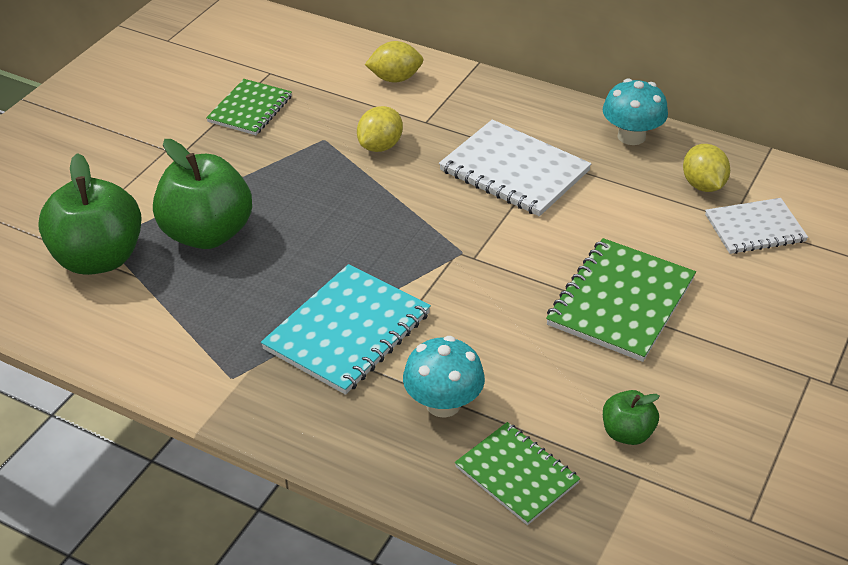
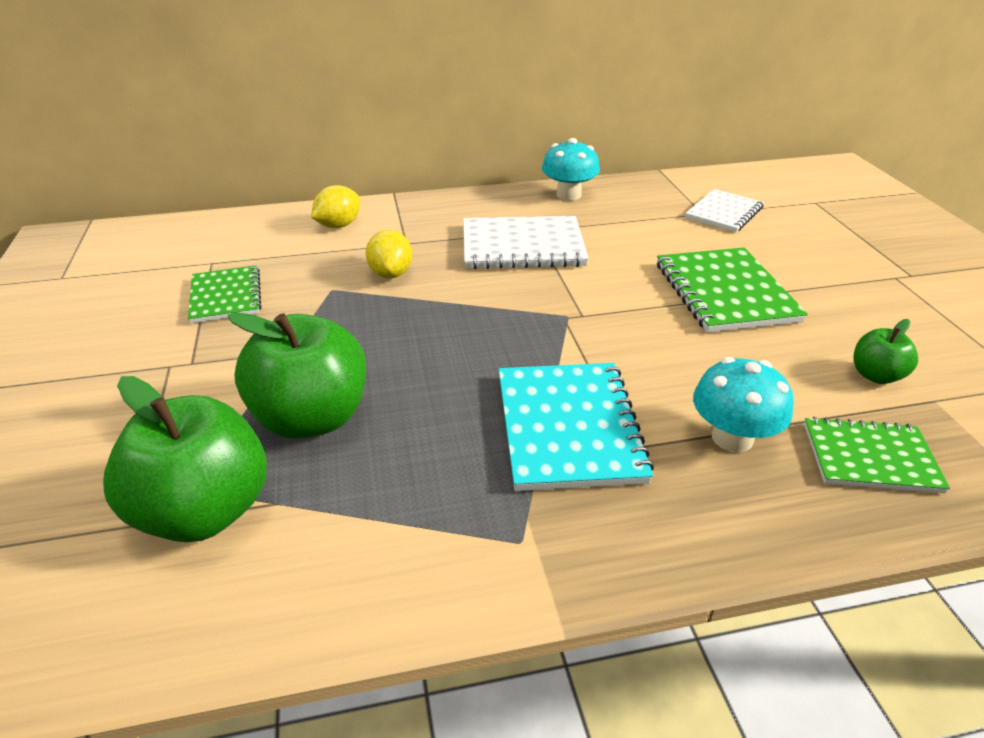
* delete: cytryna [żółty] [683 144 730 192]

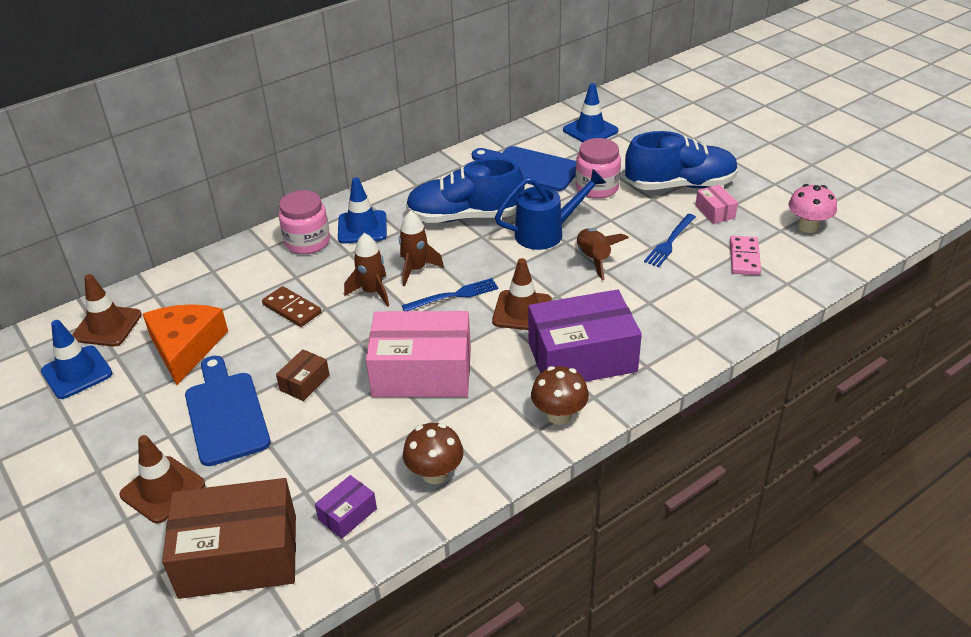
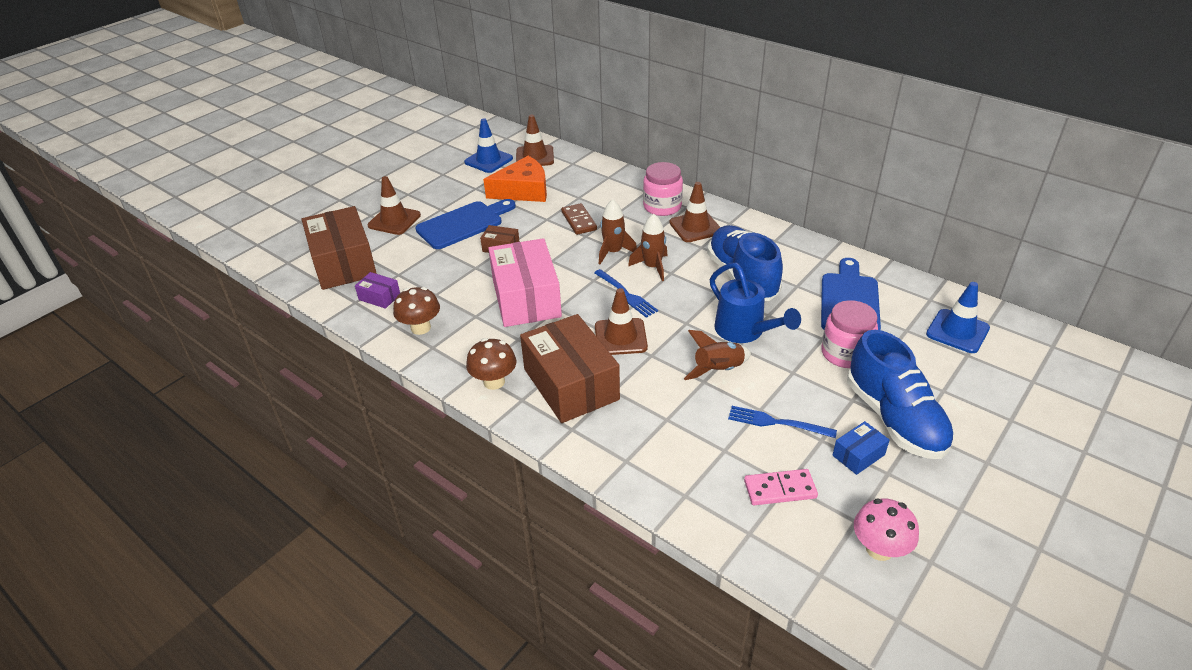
* recolor: pachołek [niebieski] [338 177 387 244] to pachołek [brązowy] [669 182 720 242]
* recolor: pudełko [fioletowy] [528 289 642 382] to pudełko [brązowy] [520 314 620 423]
* recolor: pudełko [różowy] [695 185 738 224] to pudełko [niebieski] [832 421 890 475]
* rotate: kostka domina [brązowy] [262 286 321 327] = [561 203 597 235] 45 degrees counterclockwise

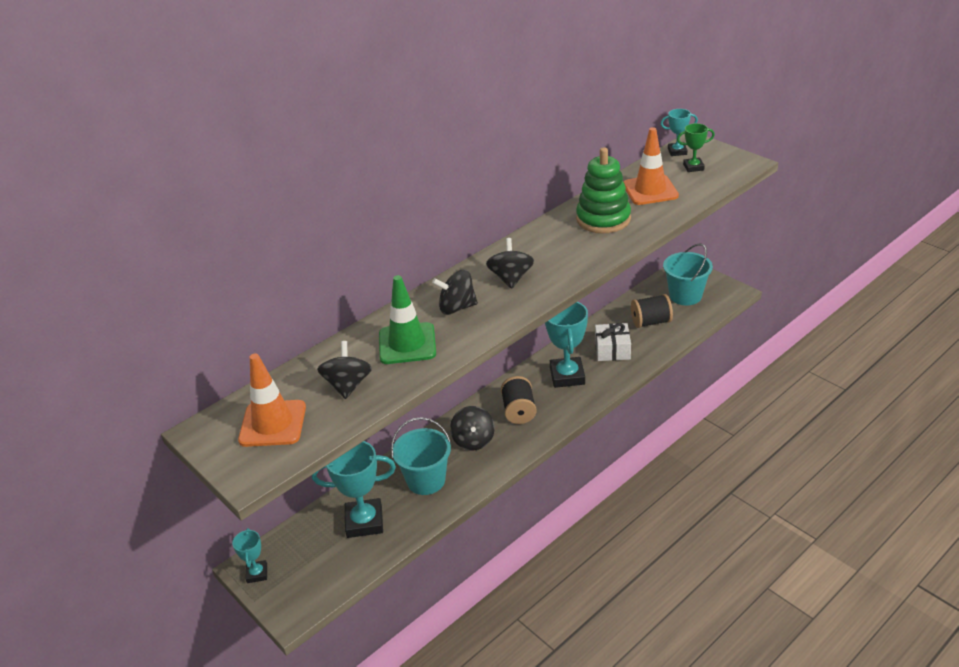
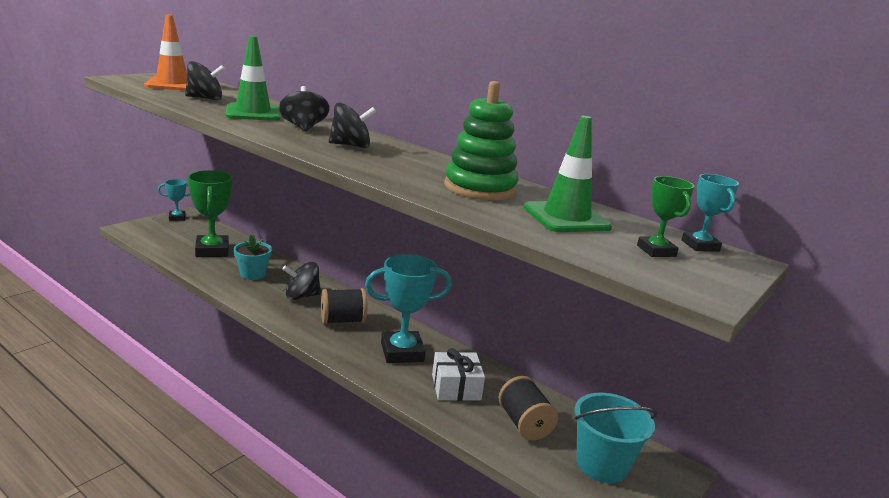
* replace: wiadro [turkusowy] [391 417 451 495] to doniczka [turkusowy] [234 234 272 280]
* recolor: puchar [turkusowy] [312 441 396 538] to puchar [zielony] [188 170 233 257]
* recolor: pachołek [pomarańczowy] [623 127 679 205] to pachołek [zielony] [524 116 612 232]

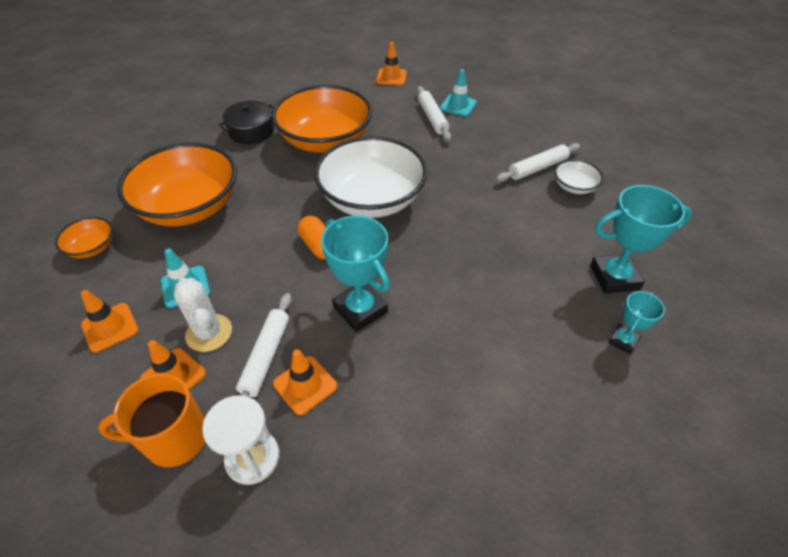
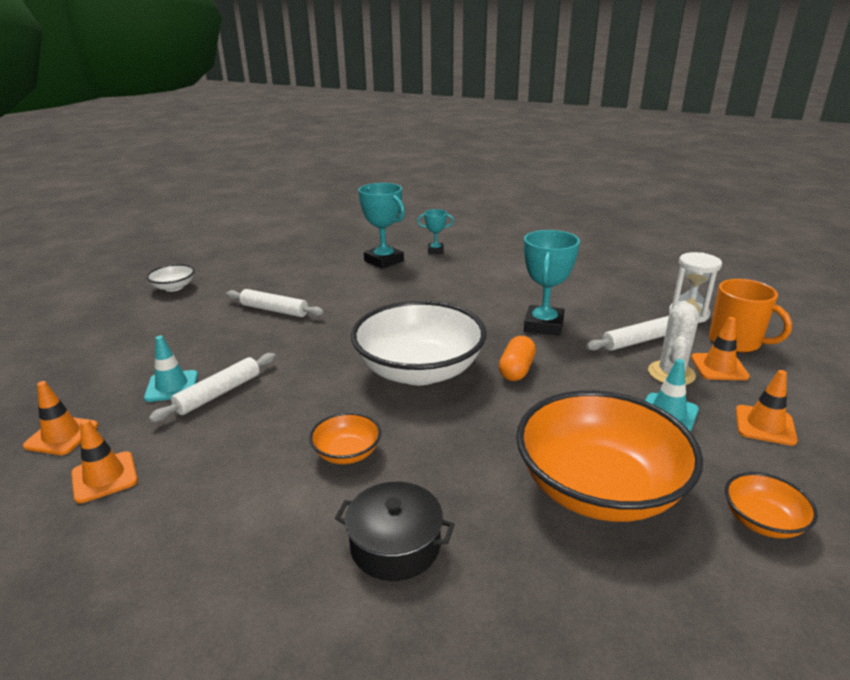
* move: pachołek [pomarańczowy] [273 349 337 415] to [23 381 98 455]
* move: miska [biały] [554 159 603 194] to [146 264 195 292]
* resize: miska [pomarańczowy] [272 85 373 153] = [309 412 381 464] x0.45

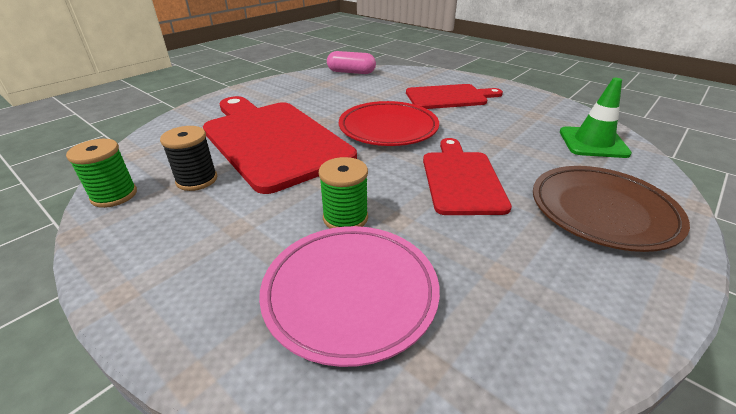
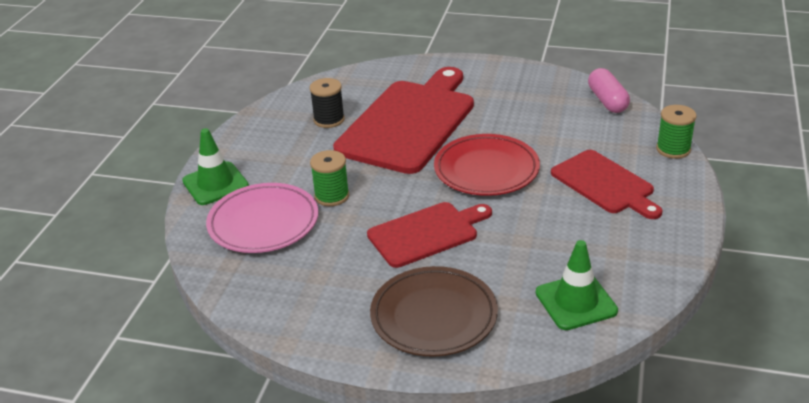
* insert: pachołek [zielony] [182 128 249 205]
* move: szpulka [zielony] [66 139 137 208] to [656 105 697 159]

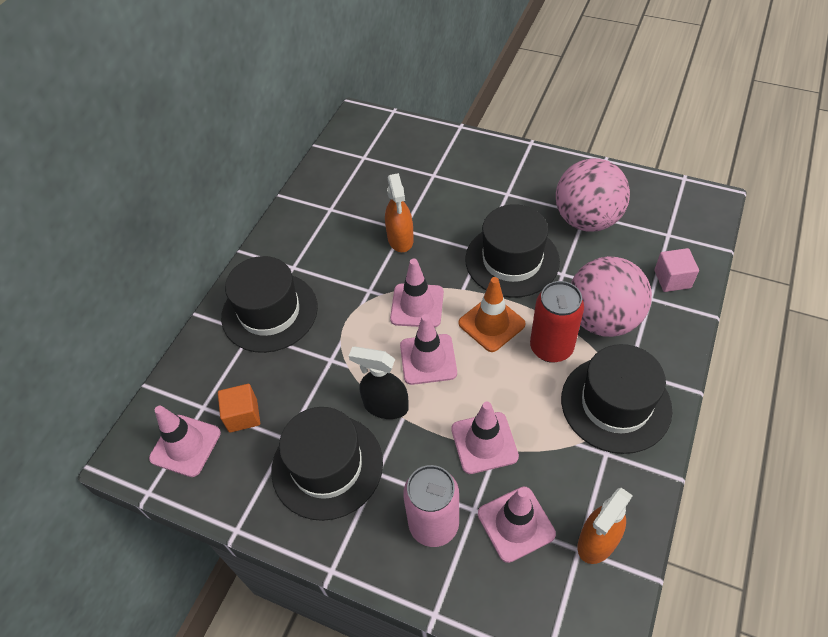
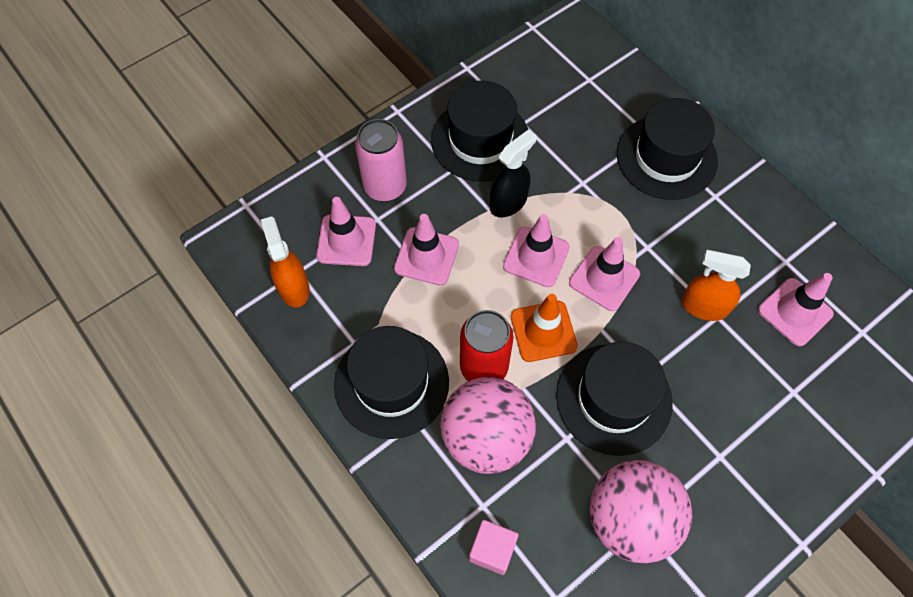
* delete: sześcian [pomarańczowy] [218 384 260 433]
* move: pachołek [różowy] [149 406 221 477] to [758 273 834 346]

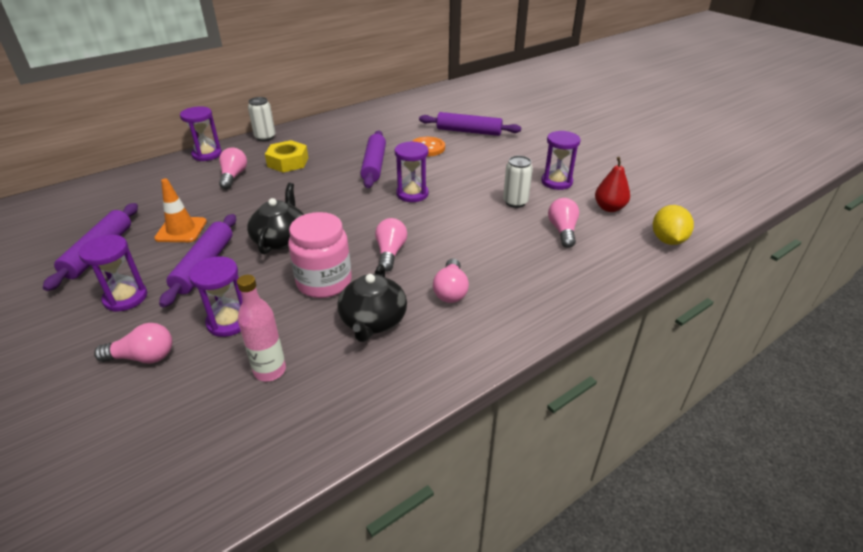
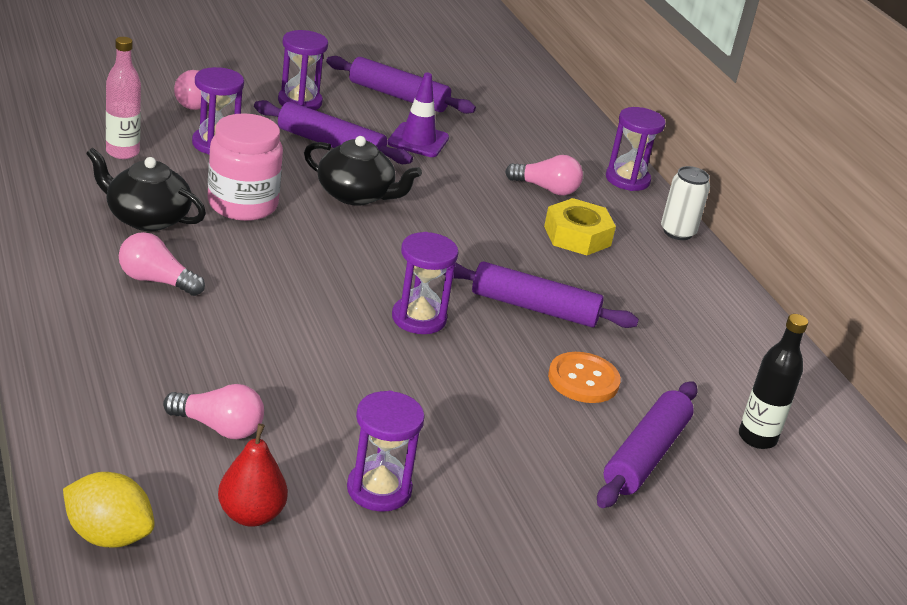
* delete: żarówka [różowy] [375 218 407 272]
* delete: puszka [biały] [503 156 533 208]
* insert: butelka [czarny] [739 314 808 449]
* recolor: pachołek [pomarańczowy] [154 178 207 242] to pachołek [fioletowy] [387 73 449 157]

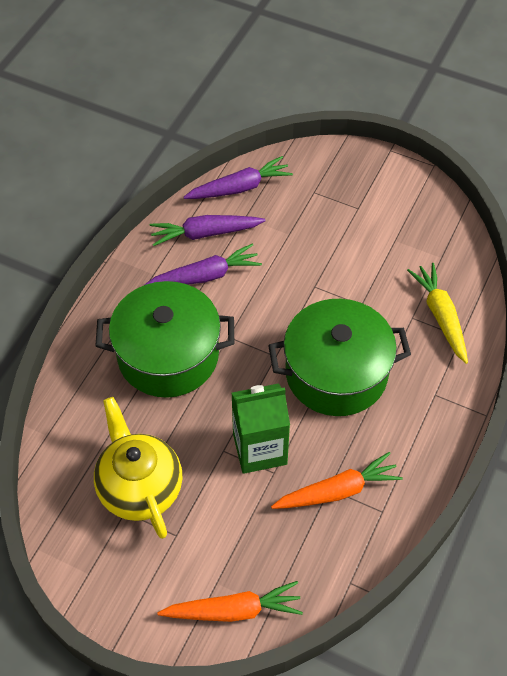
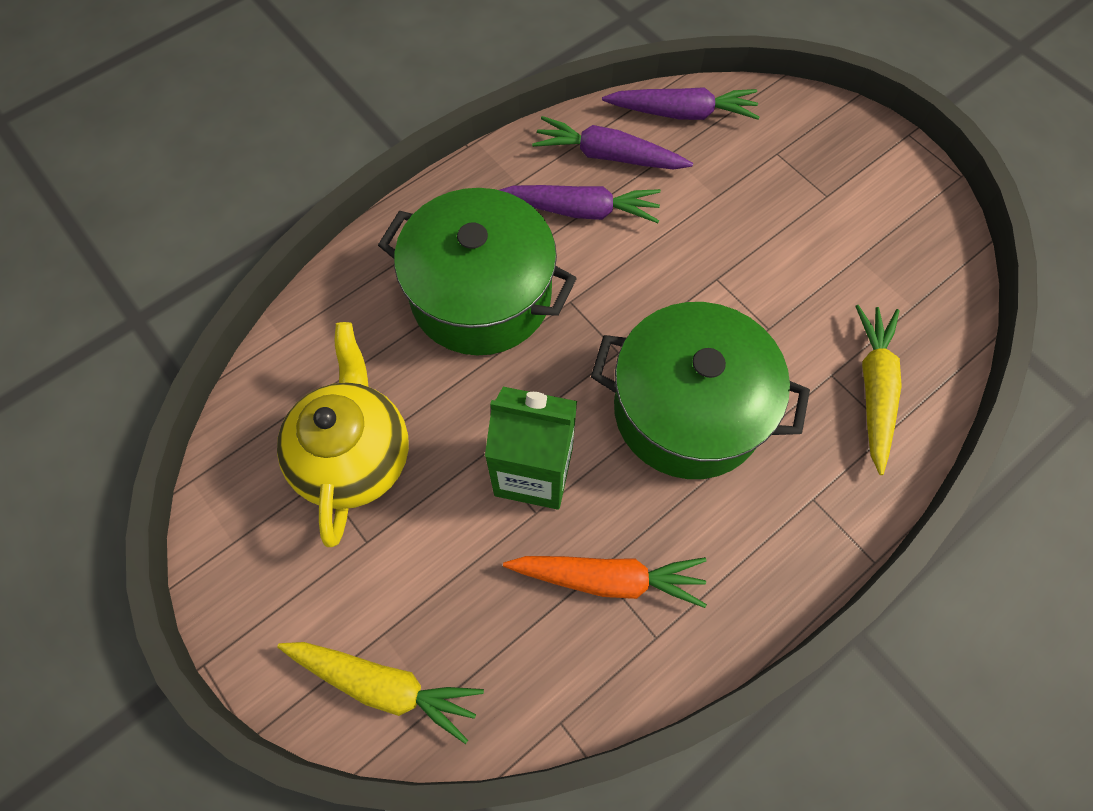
* recolor: marchewka [pomarańczowy] [157 581 303 622] to marchewka [żółty] [277 642 484 744]

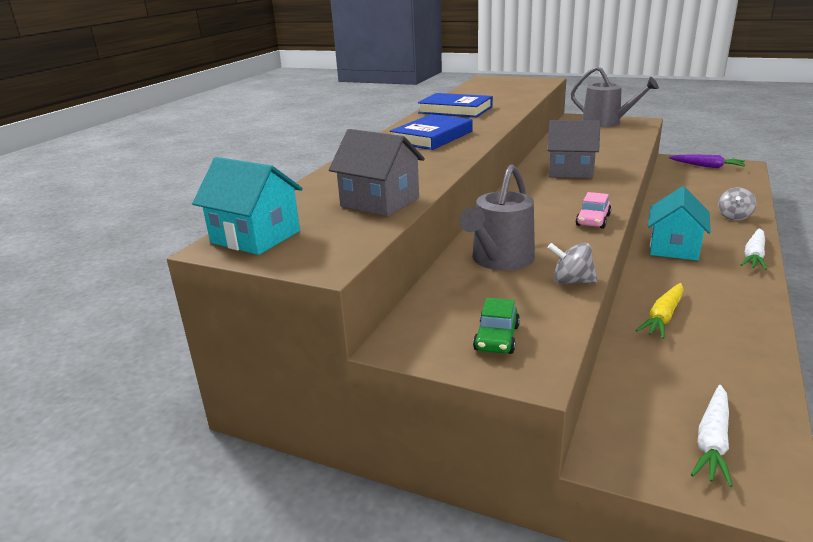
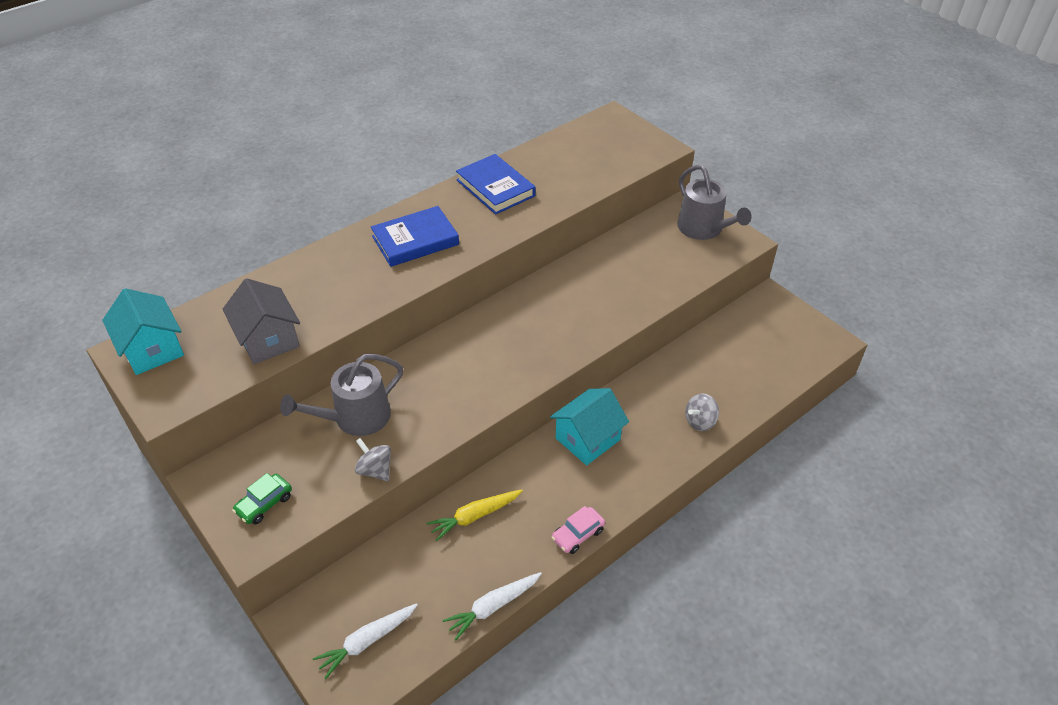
* delete: domek [szary] [547 120 600 178]
* delete: marchewka [fioletowy] [669 154 745 168]
* move: samochód [różowy] [576 192 611 229] to [552 506 605 554]
* move: marchewka [biały] [741 228 767 270] to [443 572 542 640]

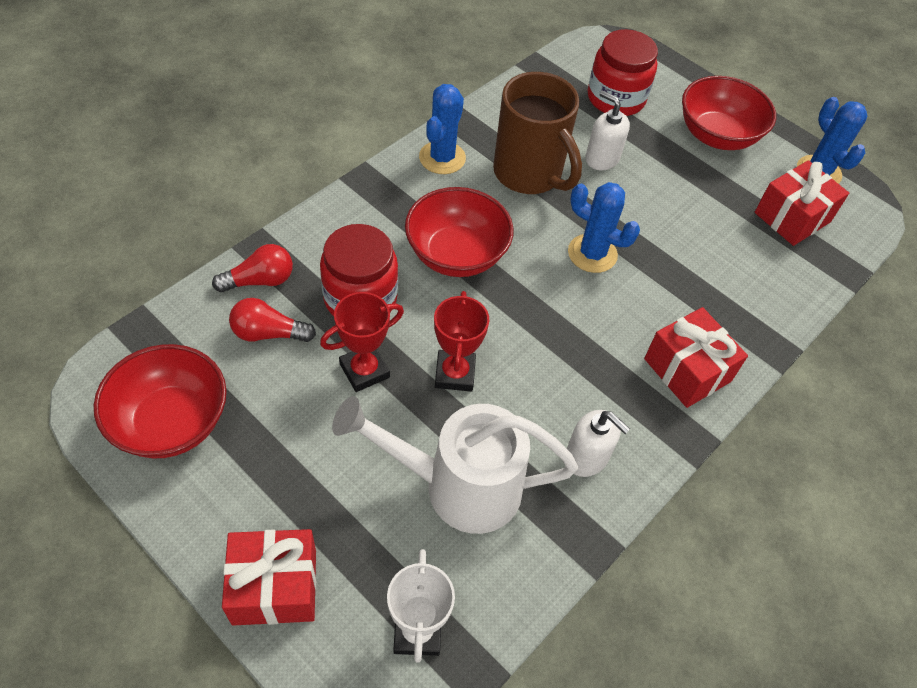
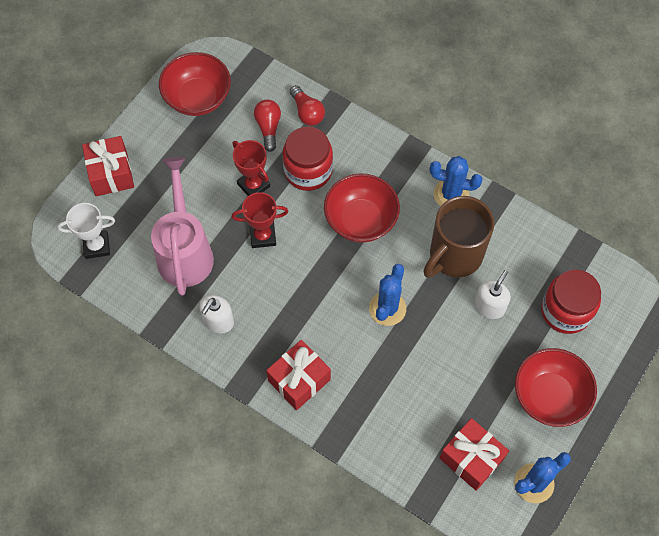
* recolor: konewka [biały] [332 396 578 534] to konewka [różowy] [151 157 214 296]

